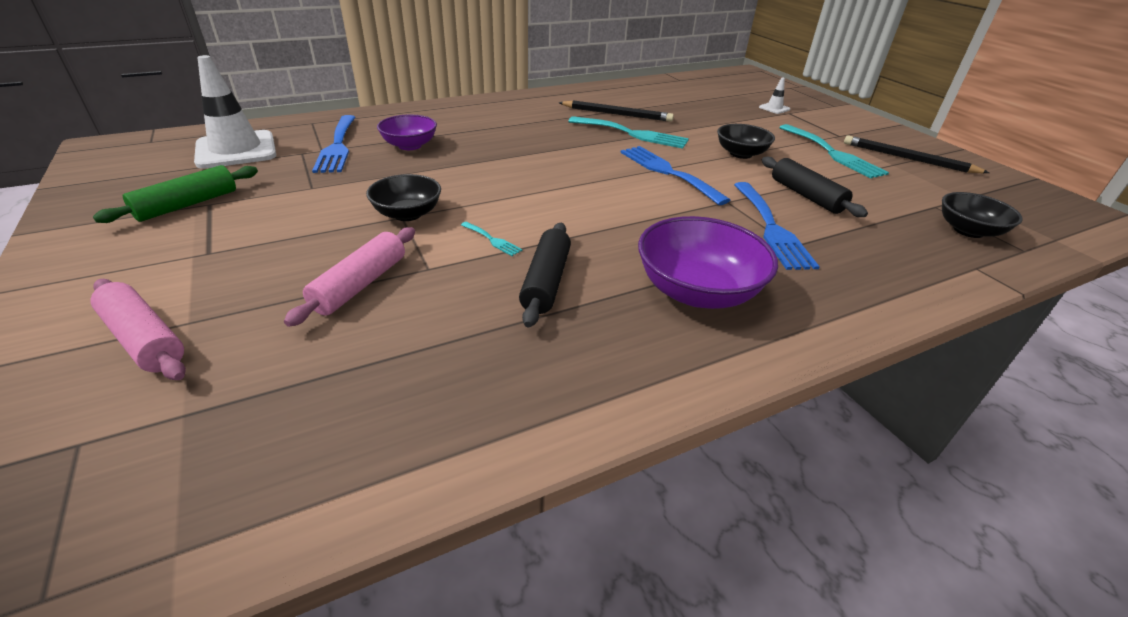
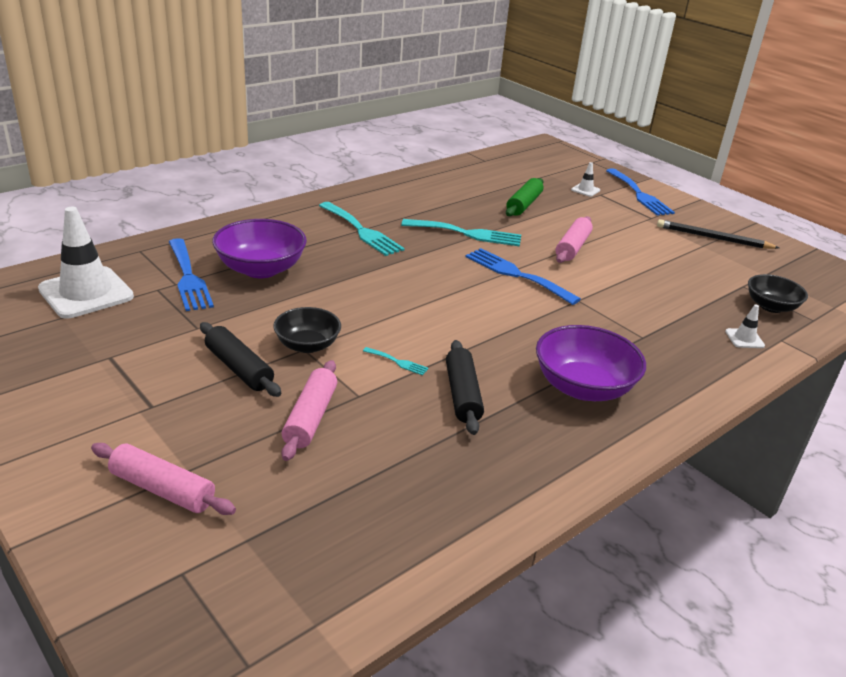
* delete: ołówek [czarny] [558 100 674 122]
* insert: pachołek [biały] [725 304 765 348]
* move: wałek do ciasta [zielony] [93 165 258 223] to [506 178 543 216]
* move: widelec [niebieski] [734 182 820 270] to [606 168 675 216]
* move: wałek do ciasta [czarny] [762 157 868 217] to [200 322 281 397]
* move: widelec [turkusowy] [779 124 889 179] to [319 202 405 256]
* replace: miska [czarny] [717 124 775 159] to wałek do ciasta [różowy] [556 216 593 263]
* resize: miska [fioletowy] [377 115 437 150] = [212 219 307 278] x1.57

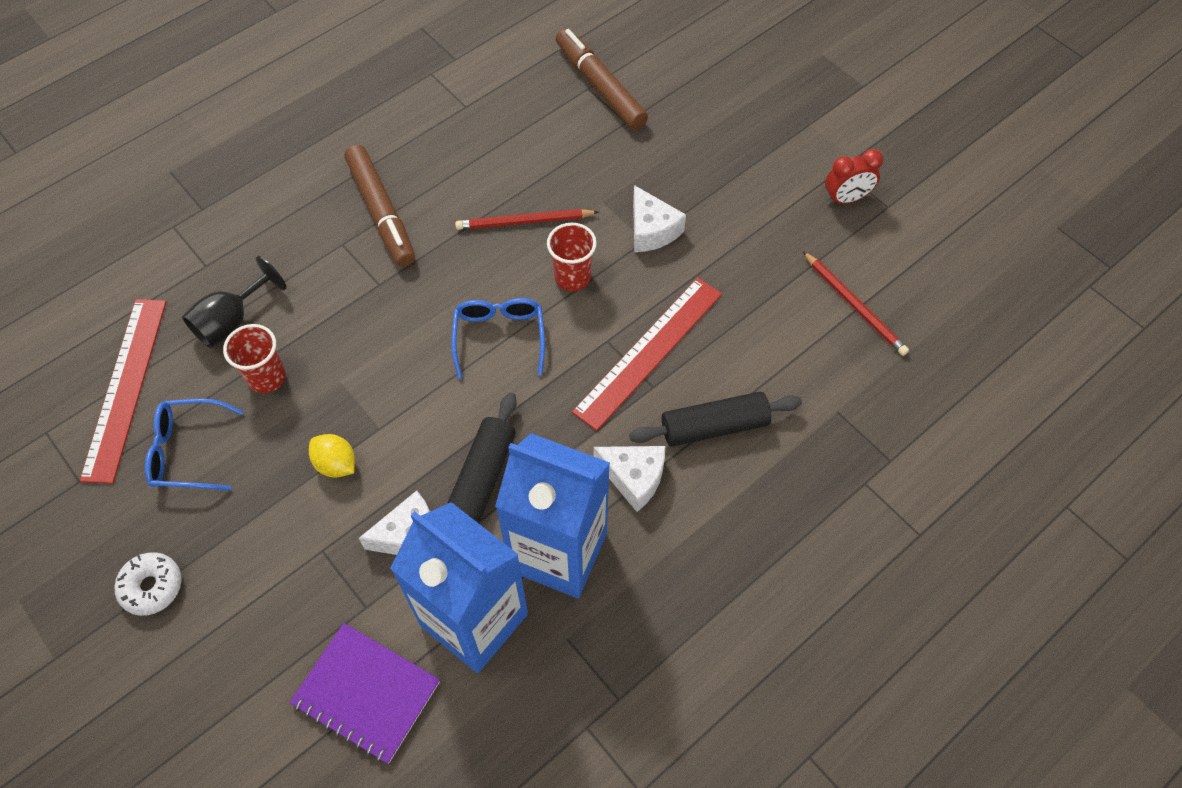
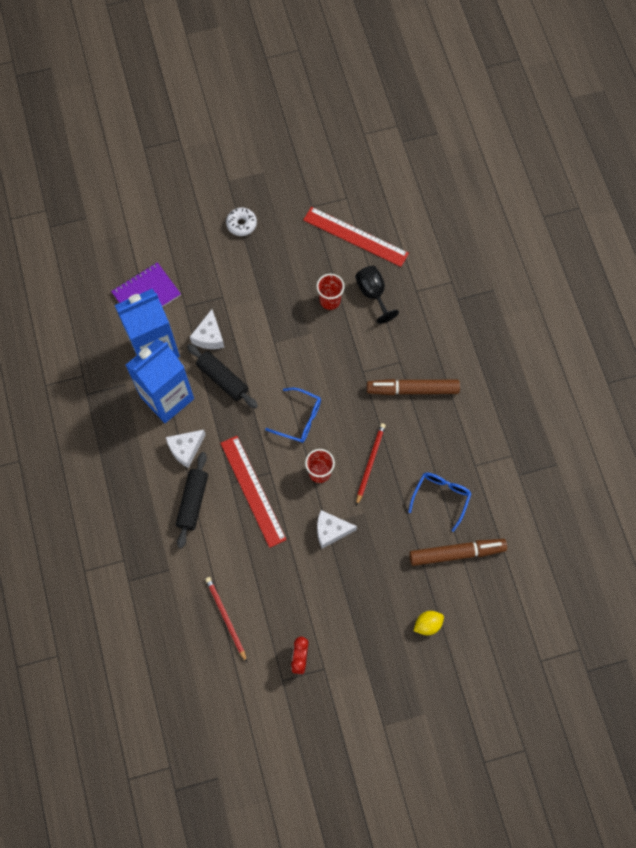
* move: okulary [niebieski] [145 399 243 491] to [408 473 471 532]
* move: cytryna [żółty] [309 434 355 478] to [414 611 444 635]
* rotate: ołówek [czerwony] [803 251 909 356] = [205 577 247 662] 75 degrees clockwise

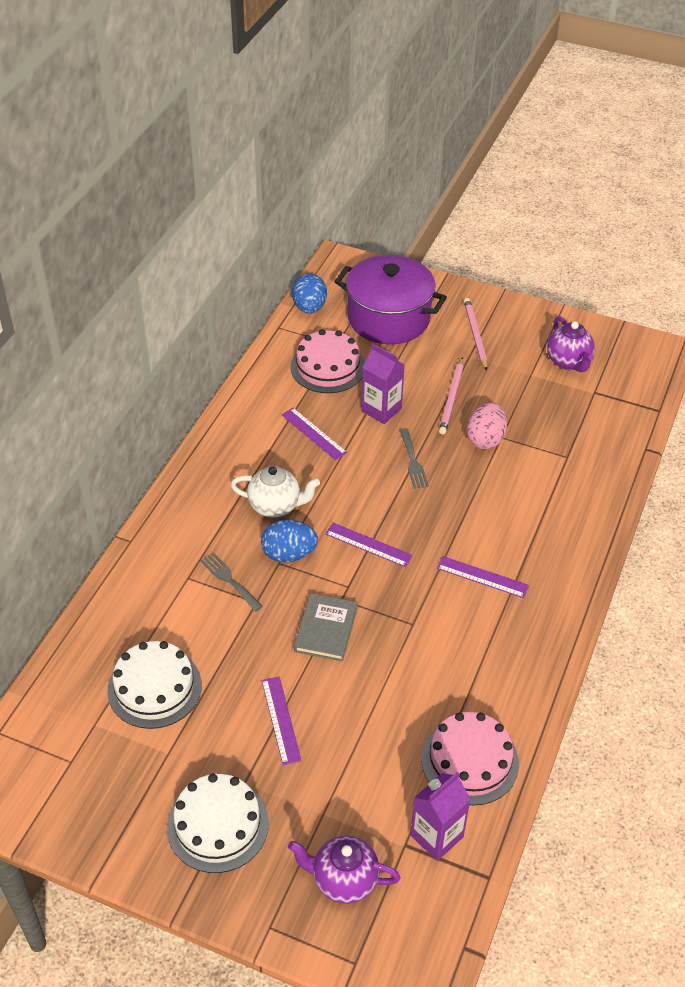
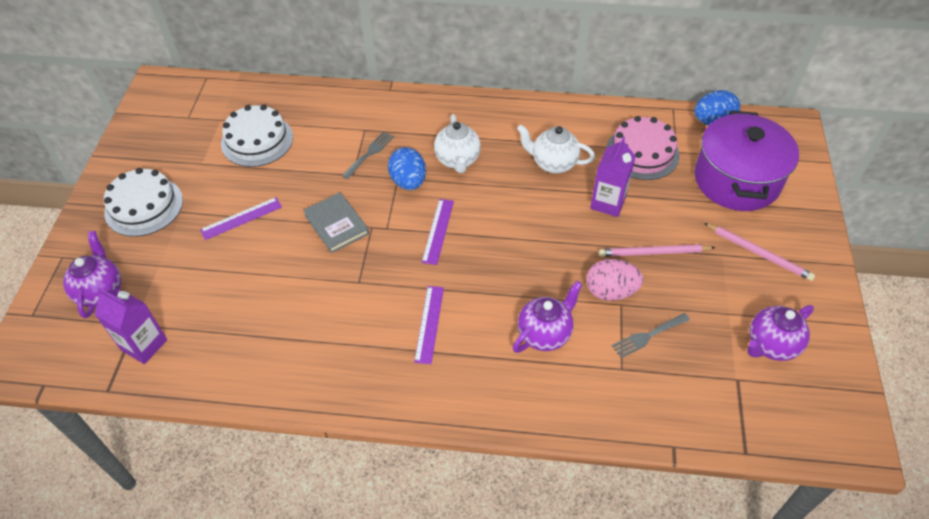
* delete: tort [różowy] [421 712 519 806]
* insert: imbryk [fioletowy] [513 281 583 353]
* move: widelec [szary] [399 428 429 489] to [612 313 690 358]
* replace: linijka [fioletowy] [281 408 347 460] to imbryk [biały] [517 125 595 174]
* rotate: książka [szary] [294 593 358 661] = [303 192 369 253] 60 degrees clockwise
* rotate: ołówek [różowy] [464 298 487 371] = [704 223 815 281] 60 degrees clockwise

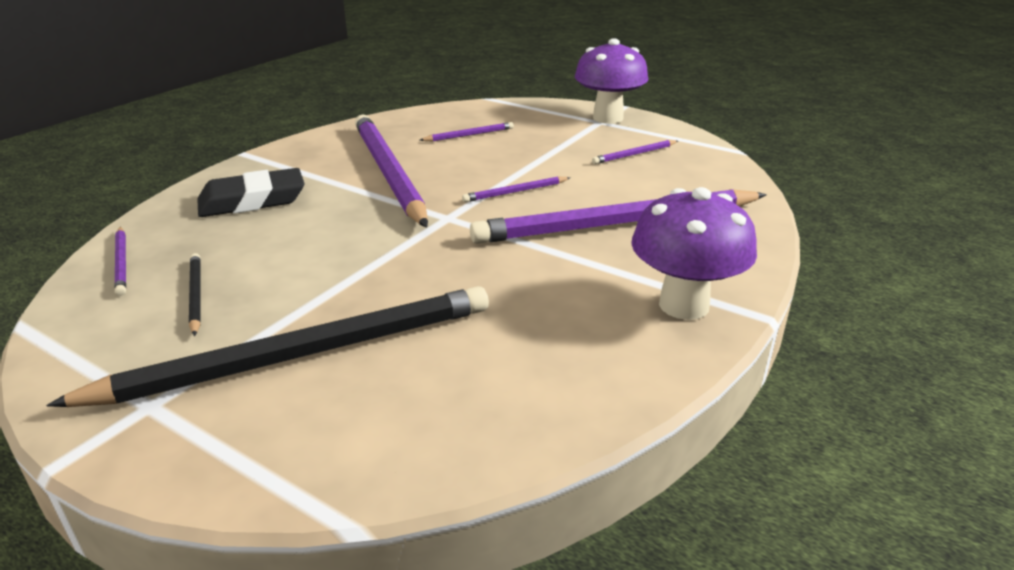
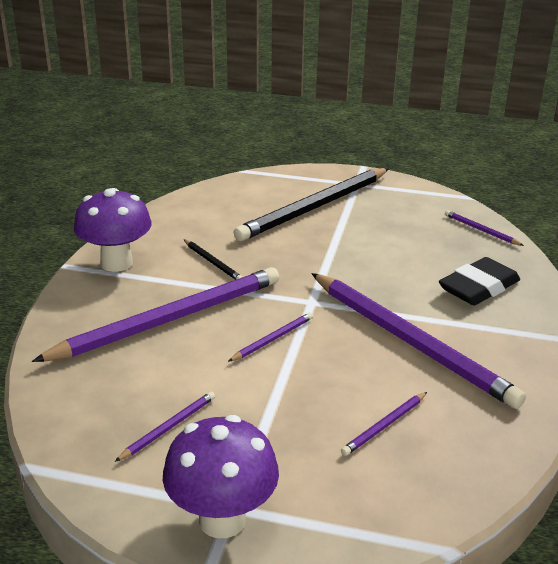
* move: ołówek [czarny] [189 253 201 336] to [183 239 243 280]

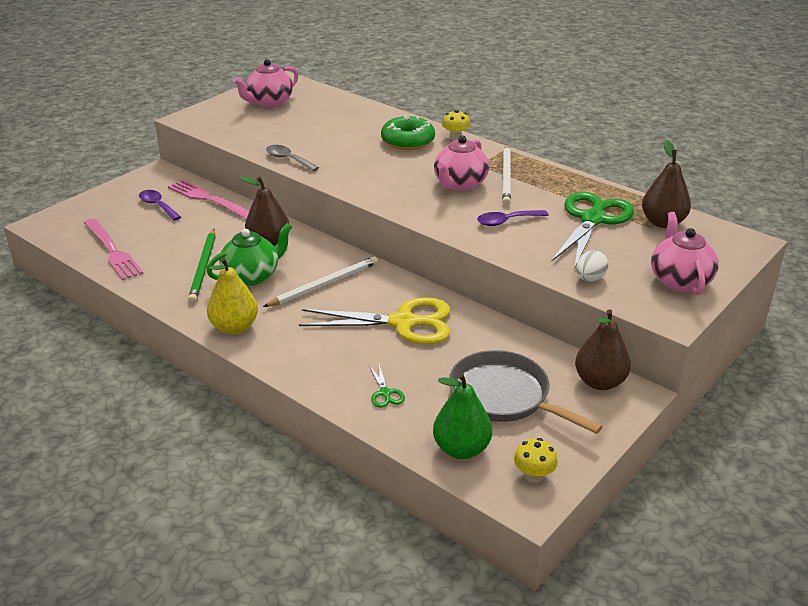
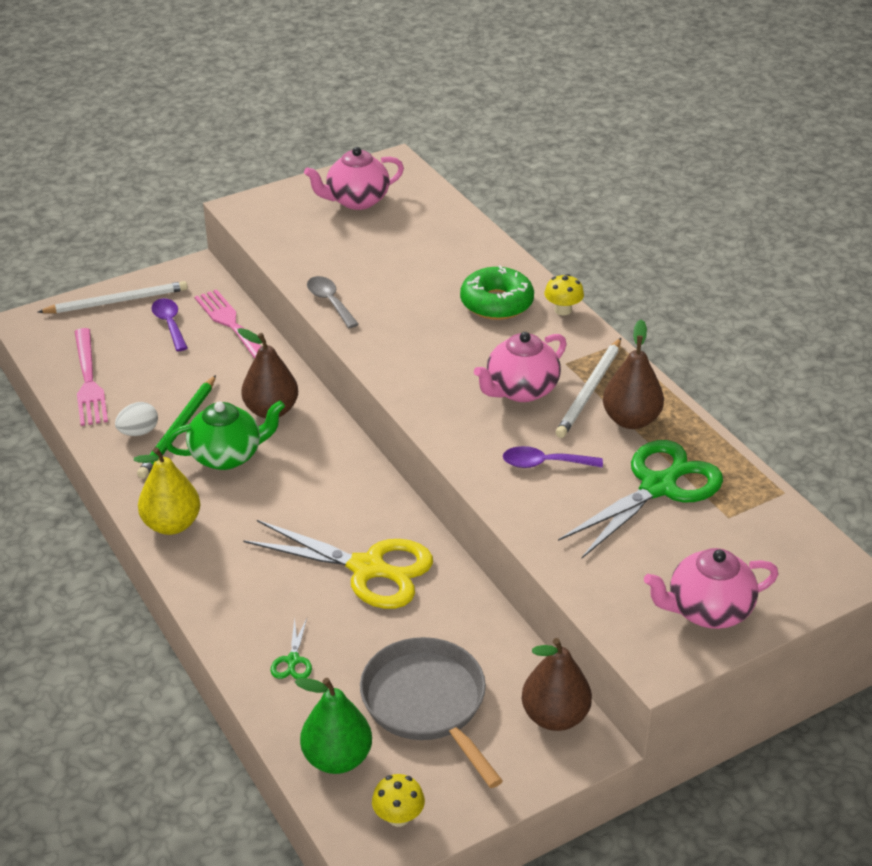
* move: ołówek [biały] [263 257 378 307] to [38 281 188 313]
* move: jajko [biały] [576 250 608 282] to [115 402 158 436]
* move: gruszka [brązowy] [642 140 691 228] to [603 319 664 429]
* rotate: imbryk [różowy] [651 212 719 295] = [644 548 778 629] 120 degrees counterclockwise

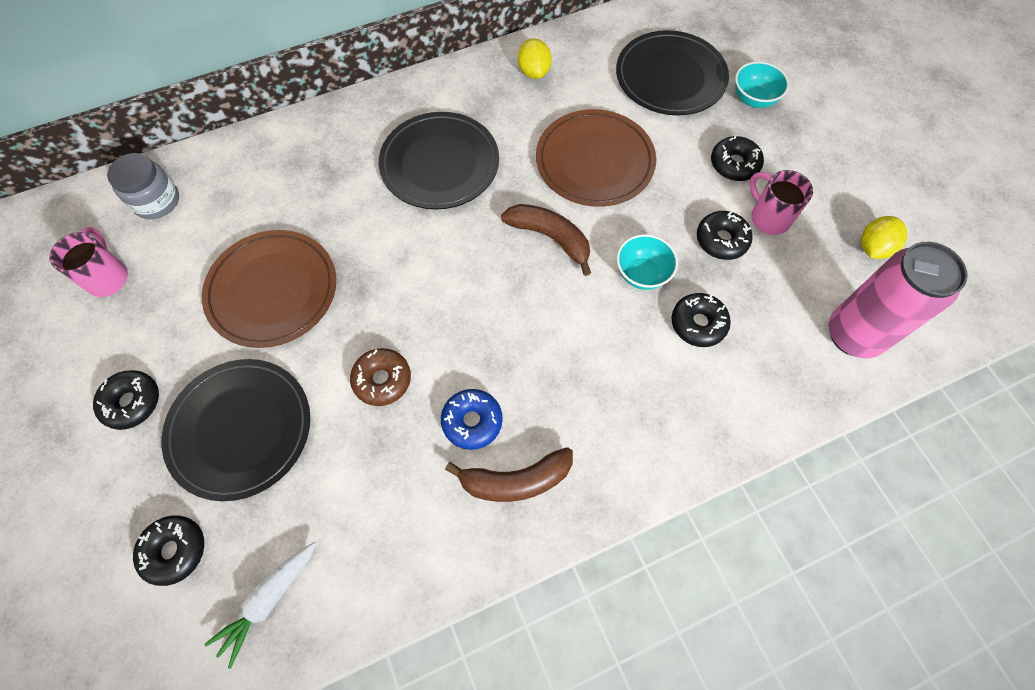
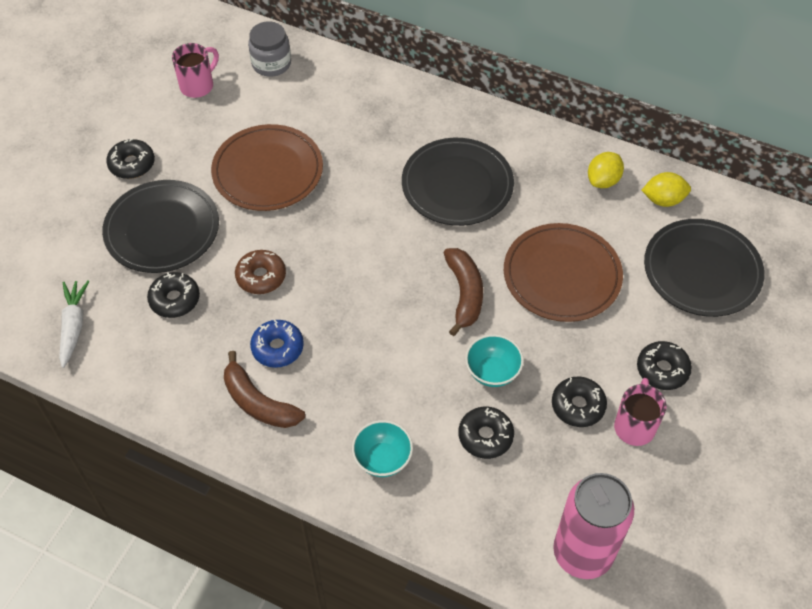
* move: donut [czarny] [133 515 204 586] to [147 272 200 318]
* move: miska [turkusowy] [735 61 789 108] to [352 420 413 477]
* move: cytryna [żółty] [861 216 907 259] to [642 172 691 207]
* rotate: marchewka [biały] [204 542 317 669] = [59 281 90 368] 90 degrees clockwise

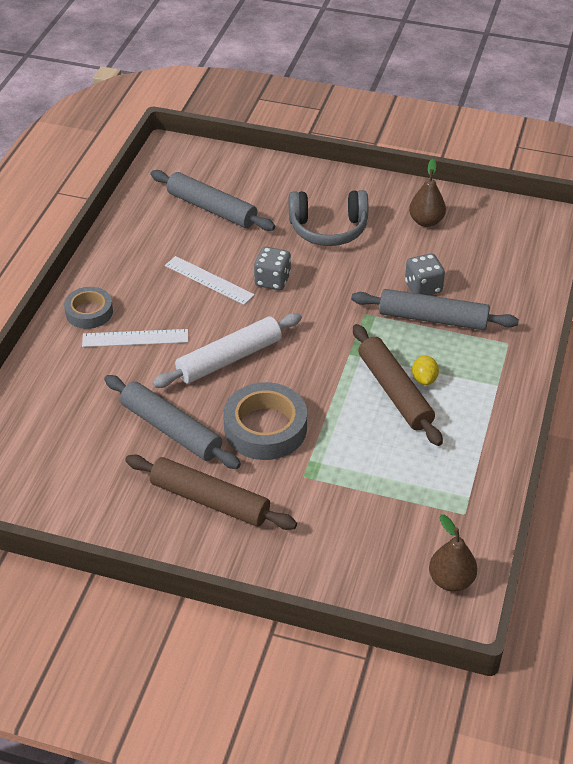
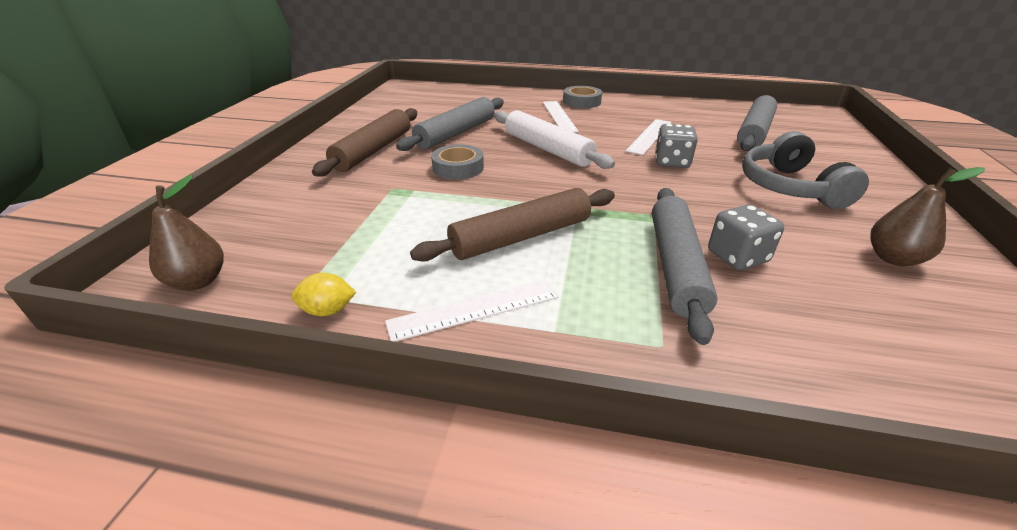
* insert: linijka [biały] [385 280 559 342]
* move: cytryna [żółty] [412 355 439 385] to [291 273 356 316]
* resize: taśma klejąca [szary] [223 382 307 460] = [431 144 484 180] x0.62

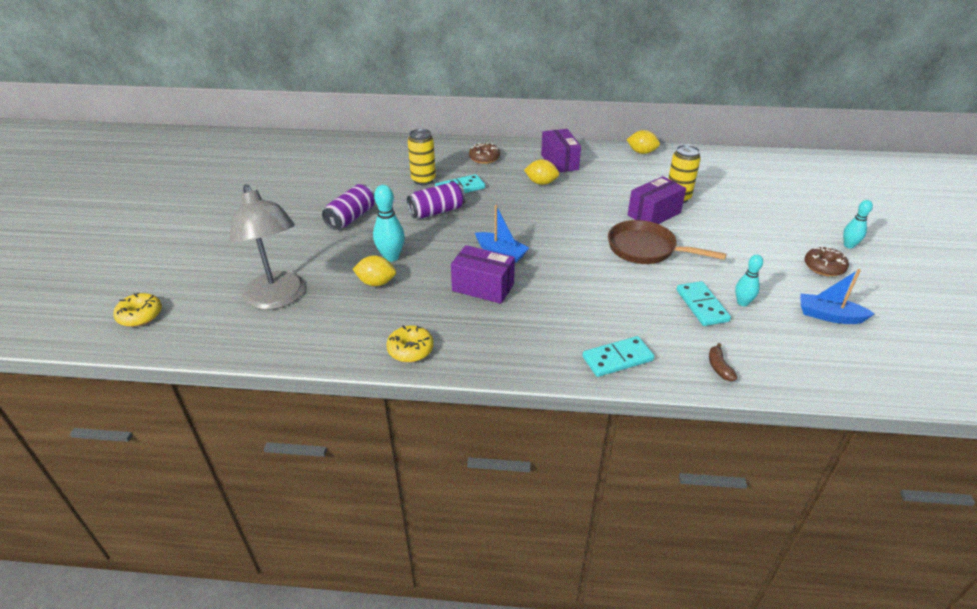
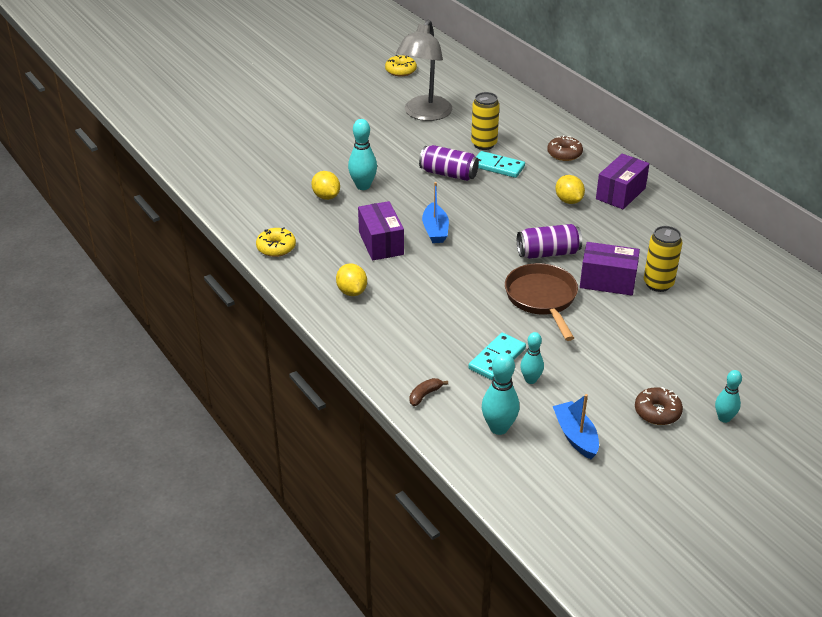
* delete: kostka domina [turkusowy] [582 336 654 377]
* insert: kręgiel [turkusowy] [482 353 519 435]
* move: donut [żółty] [113 292 162 327] to [385 55 417 77]
* move: lampka [szary] [230 184 305 310] to [396 20 452 121]
* move: puszka [fioletowy] [322 184 375 230] to [517 224 582 259]
* move: cytryna [żółty] [626 130 660 154] to [336 263 367 296]

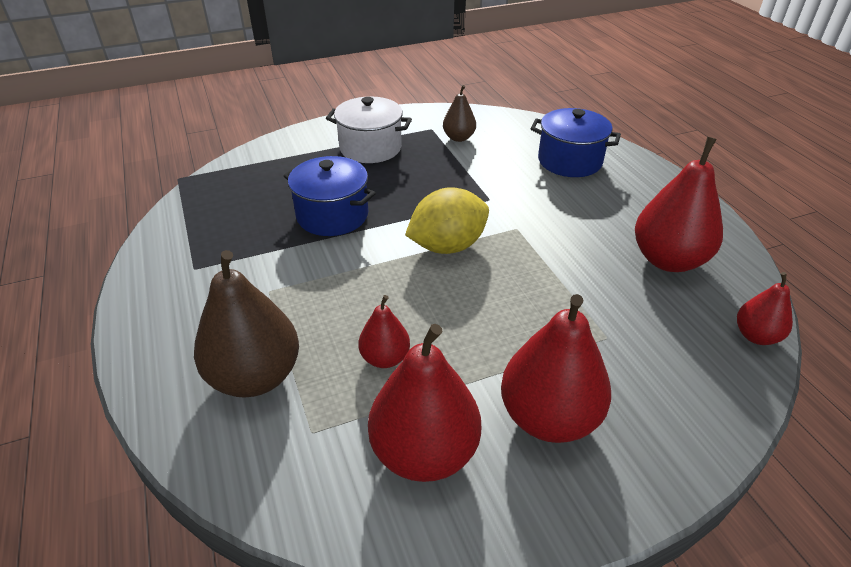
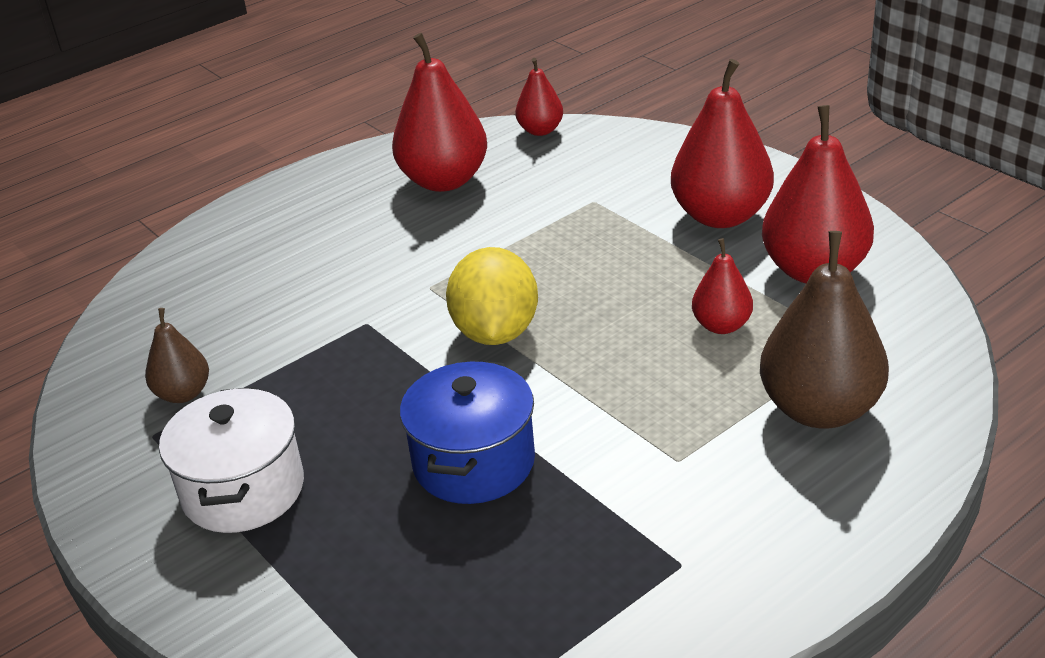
* delete: garnek [niebieski] [530 108 621 177]
* rotate: cytryna [żółty] [405 187 489 254] = [446 247 538 345] 45 degrees clockwise

